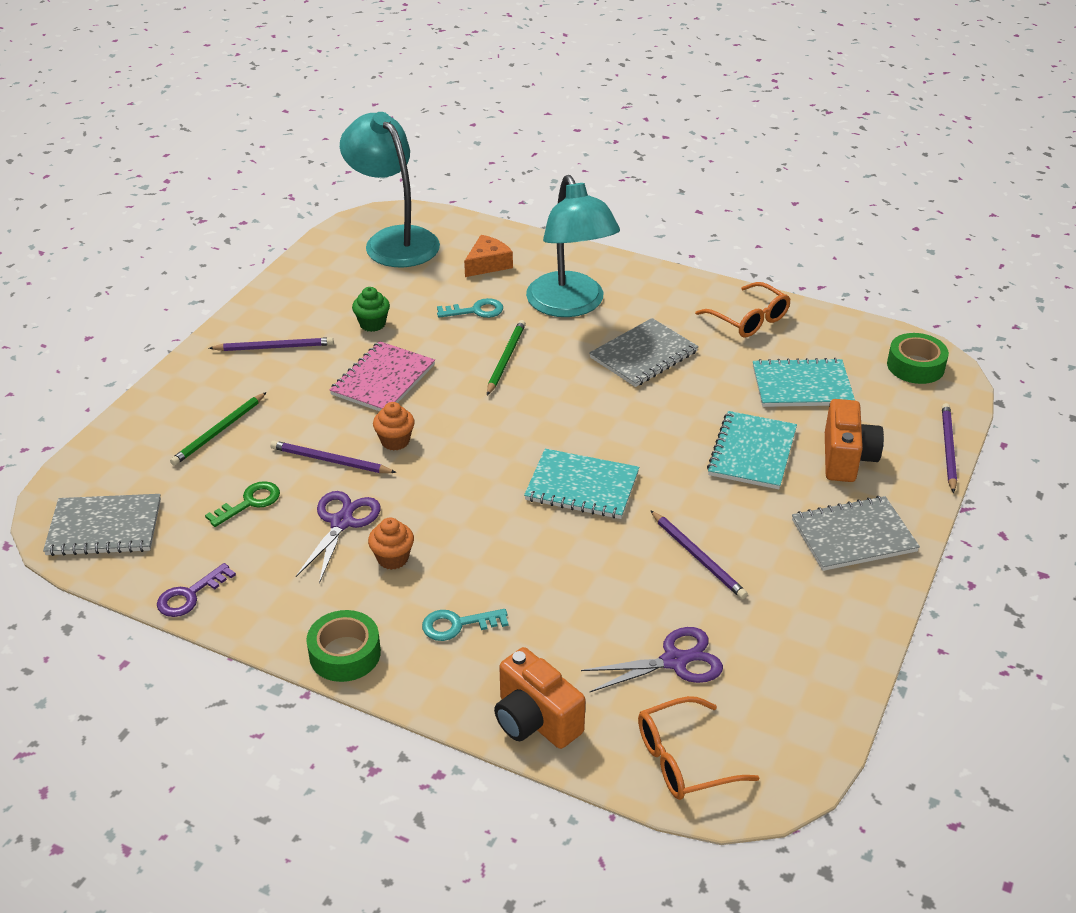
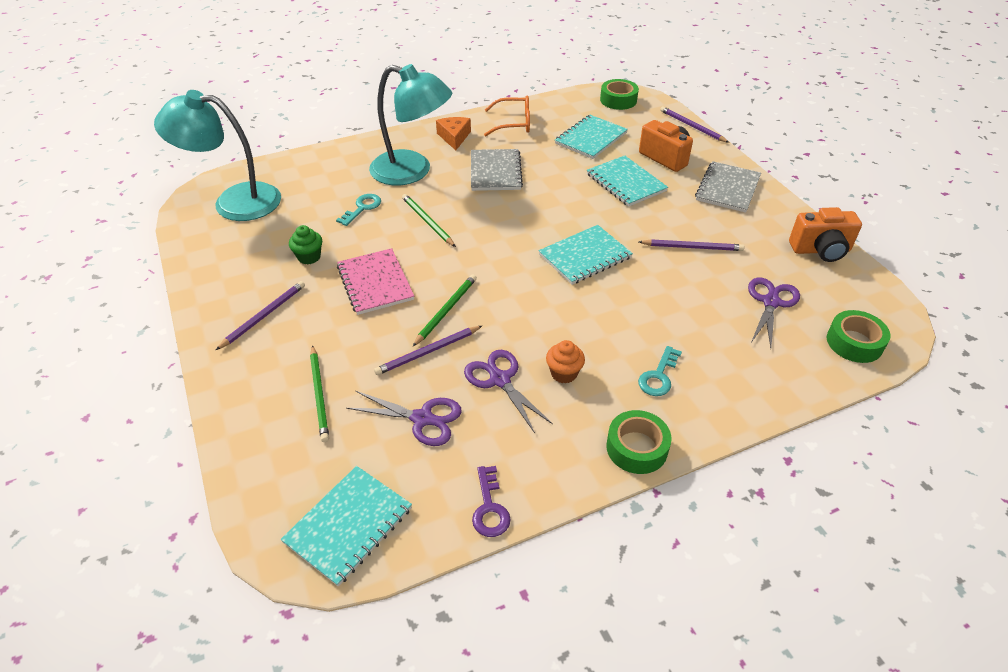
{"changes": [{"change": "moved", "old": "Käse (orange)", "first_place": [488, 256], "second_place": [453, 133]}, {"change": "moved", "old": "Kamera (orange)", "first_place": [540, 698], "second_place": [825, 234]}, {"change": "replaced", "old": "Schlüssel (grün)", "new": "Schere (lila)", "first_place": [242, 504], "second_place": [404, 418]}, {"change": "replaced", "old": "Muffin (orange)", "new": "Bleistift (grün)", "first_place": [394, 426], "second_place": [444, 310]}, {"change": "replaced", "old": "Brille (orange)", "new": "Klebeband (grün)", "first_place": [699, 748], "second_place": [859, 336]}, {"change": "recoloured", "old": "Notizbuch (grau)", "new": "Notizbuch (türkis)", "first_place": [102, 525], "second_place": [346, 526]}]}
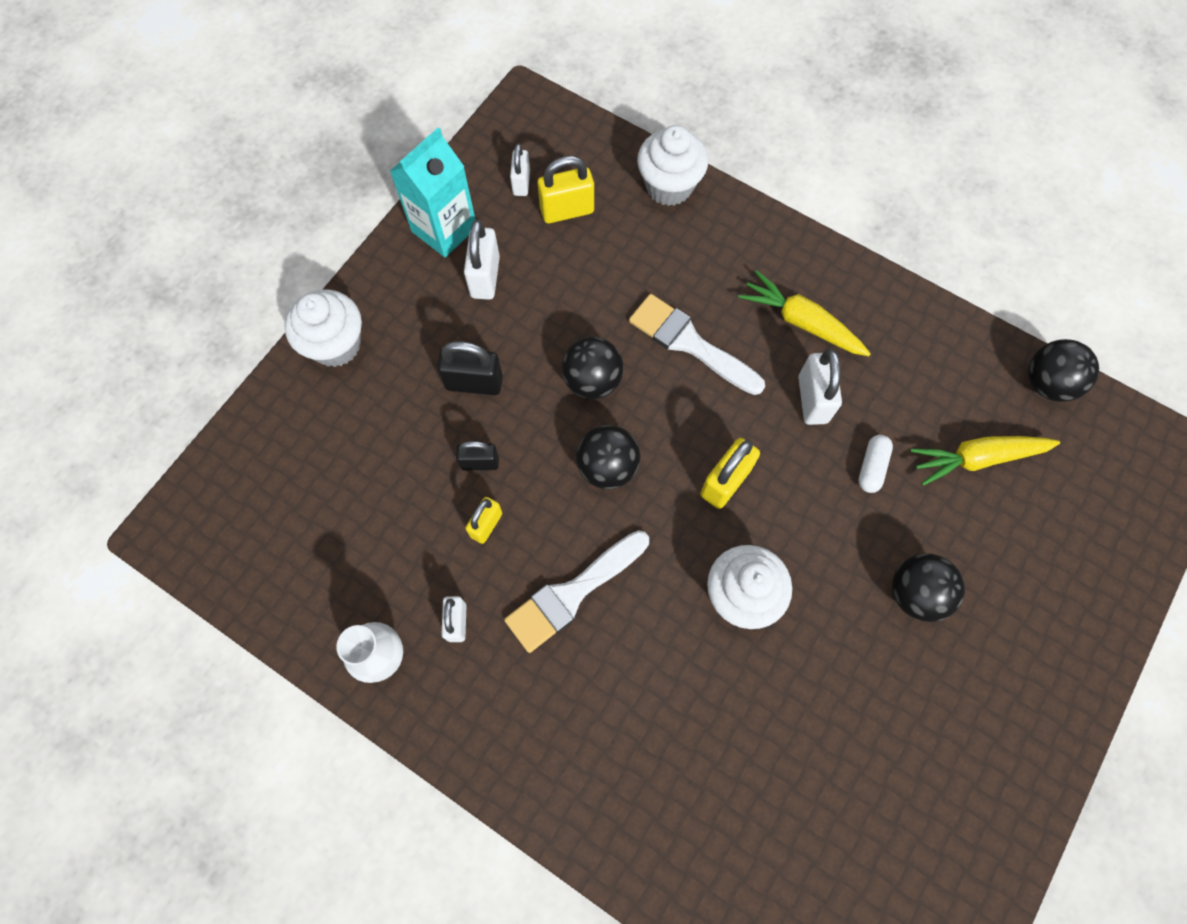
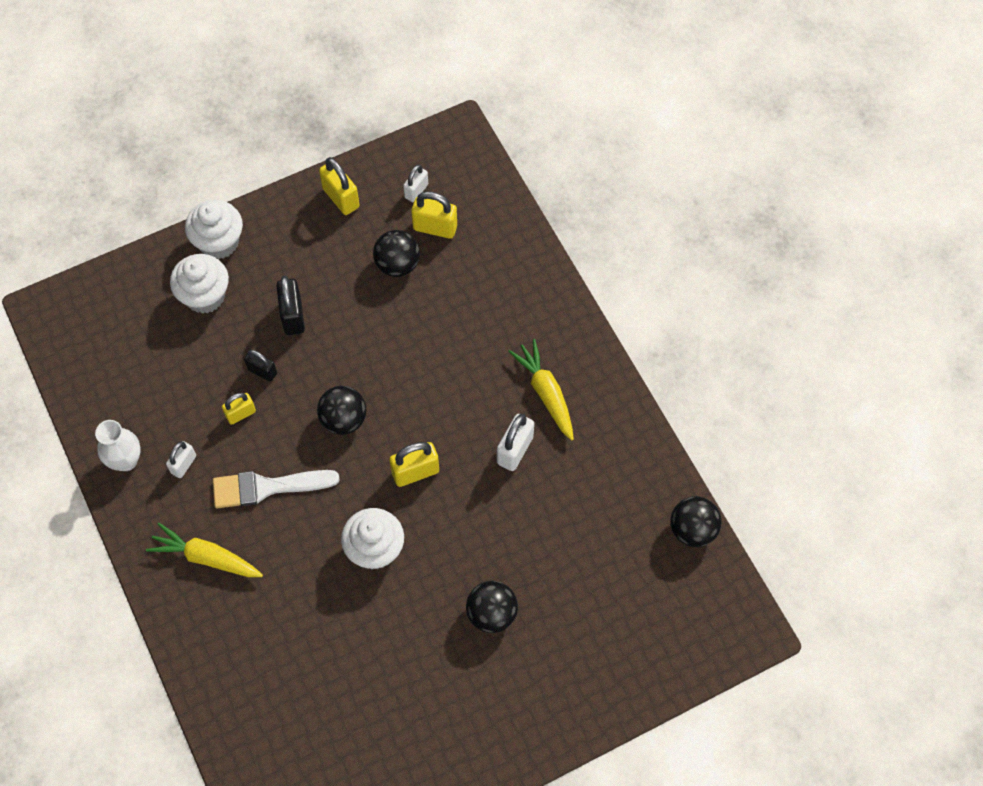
{"changes": [{"change": "removed", "old": "Vorhängeschloss (weiß)", "first_place": [482, 260]}, {"change": "removed", "old": "Pinsel (weiß)", "first_place": [697, 344]}, {"change": "removed", "old": "Kapsel (weiß)", "first_place": [875, 464]}, {"change": "moved", "old": "Ball (schwarz)", "first_place": [592, 368], "second_place": [396, 253]}, {"change": "moved", "old": "Muffin (weiß)", "first_place": [672, 165], "second_place": [199, 284]}, {"change": "moved", "old": "Karotte (gelb)", "first_place": [985, 461], "second_place": [204, 550]}, {"change": "replaced", "old": "Getränkekarton (türkis)", "new": "Vorhängeschloss (gelb)", "first_place": [433, 192], "second_place": [339, 186]}, {"change": "turned", "old": "Vorhängeschloss (schwarz)", "first_place": [470, 368], "second_place": [290, 305], "degrees": 45}]}
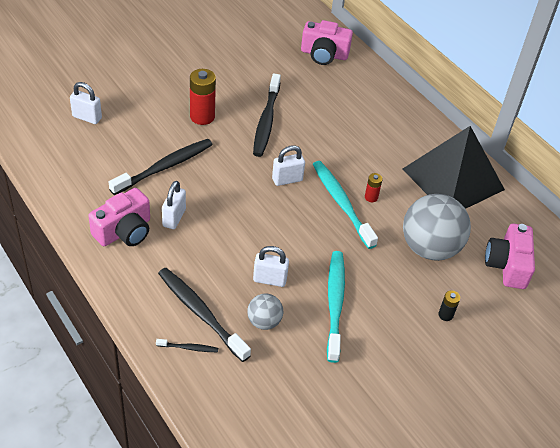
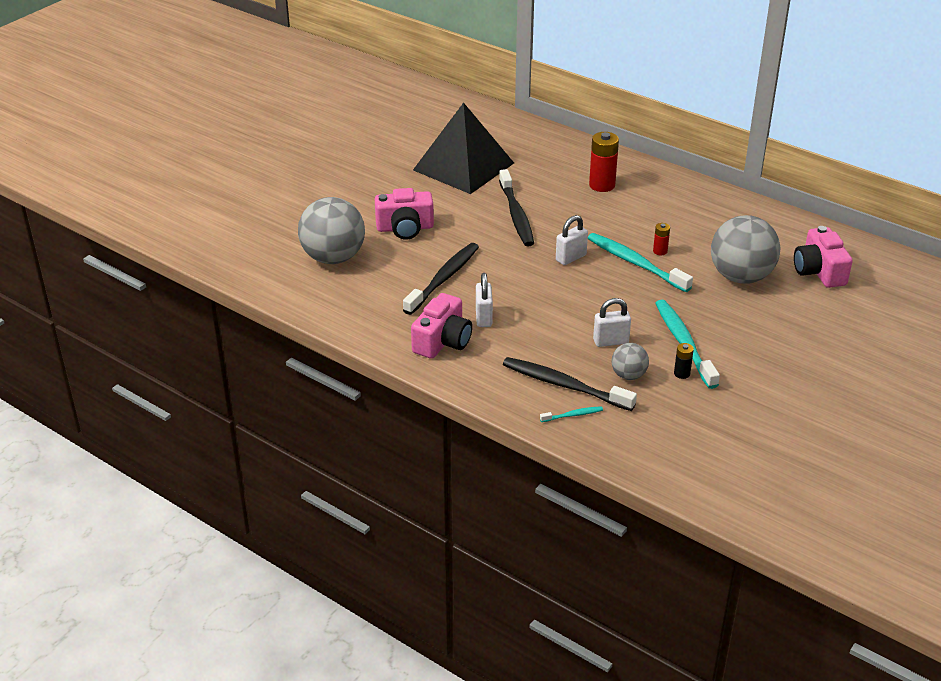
{"changes": [{"change": "moved", "old": "Batterie (rot)", "first_place": [203, 97], "second_place": [604, 162]}, {"change": "moved", "old": "Kamera (rosa)", "first_place": [327, 42], "second_place": [404, 214]}, {"change": "moved", "old": "Pyramide (schwarz)", "first_place": [453, 167], "second_place": [463, 148]}, {"change": "moved", "old": "Batterie (schwarz)", "first_place": [449, 305], "second_place": [684, 361]}, {"change": "replaced", "old": "Vorhängeschloss (weiß)", "new": "Ball (grau)", "first_place": [86, 103], "second_place": [331, 230]}, {"change": "recoloured", "old": "Zahnbürste (schwarz)", "new": "Zahnbürste (türkis)", "first_place": [187, 345], "second_place": [571, 414]}]}
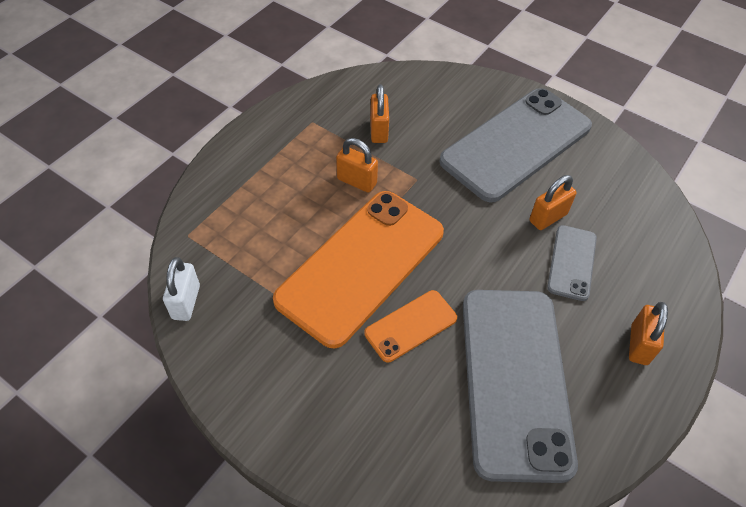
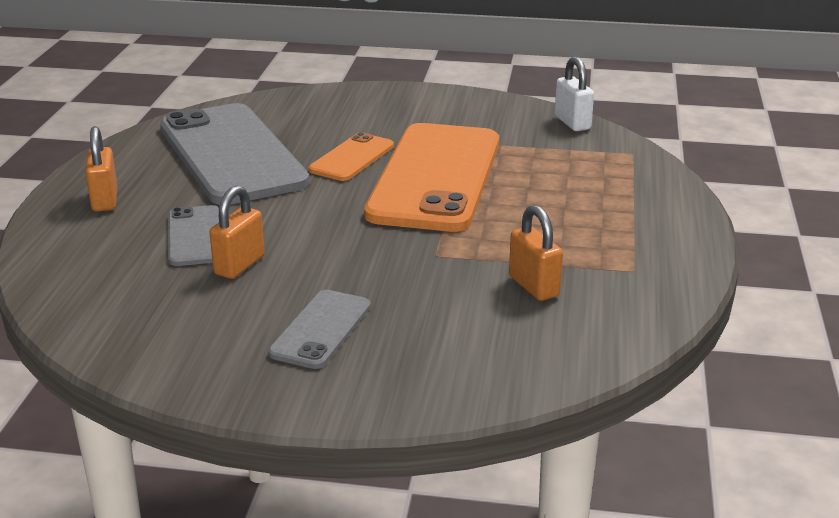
{"changes": [{"change": "removed", "old": "Vorhängeschloss (orange)", "first_place": [357, 165]}, {"change": "resized", "old": "Handy (grau)", "first_place": [515, 145], "second_place": [319, 329], "factor": 0.47}]}
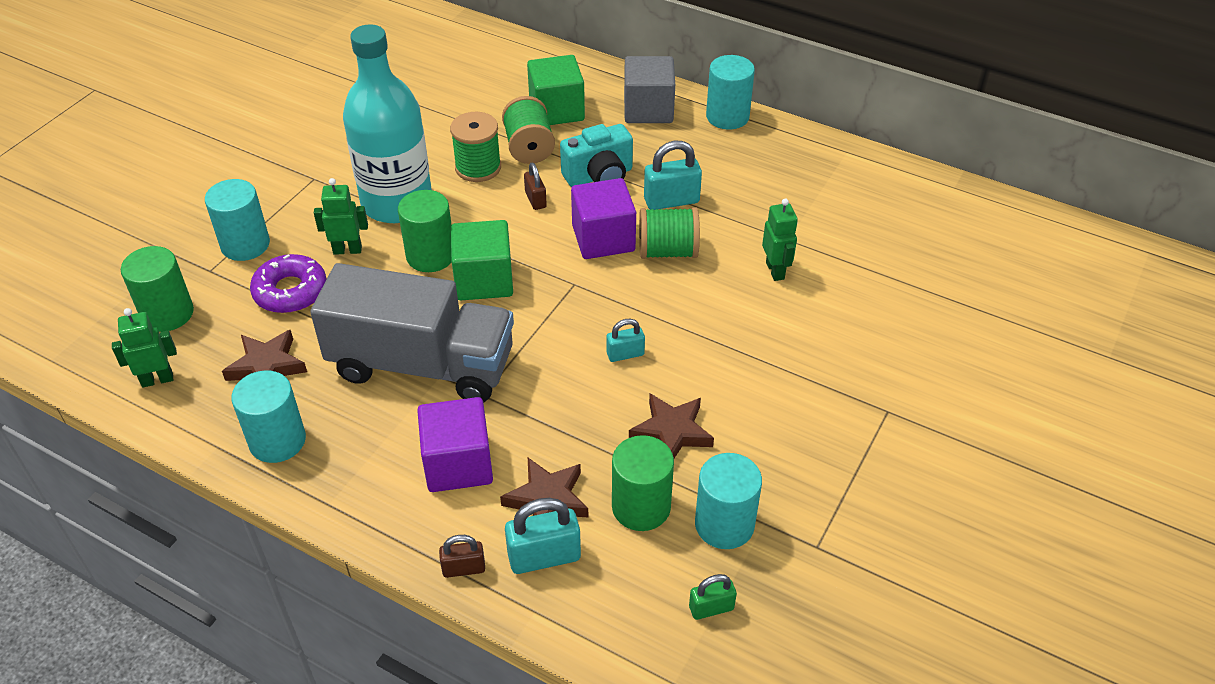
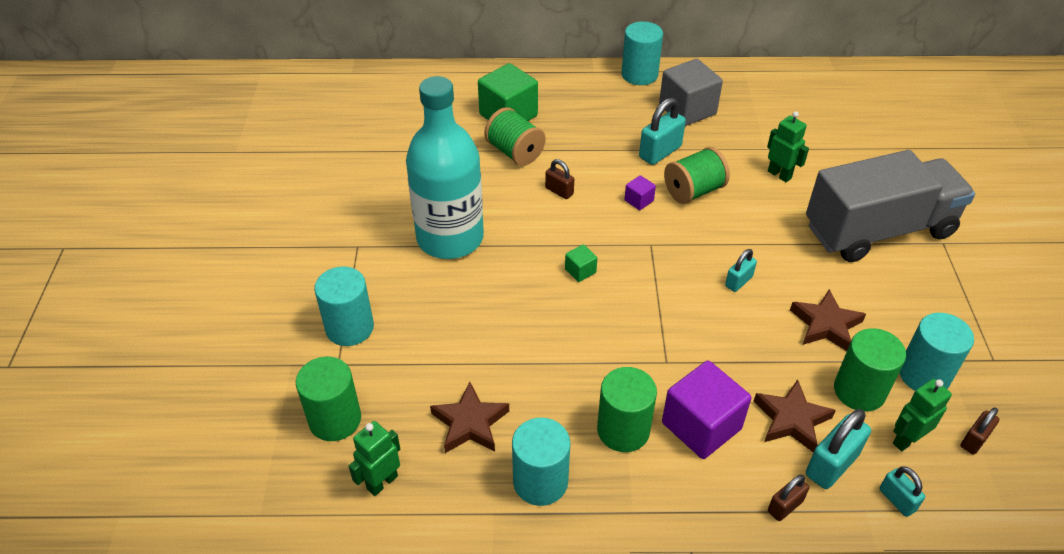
{"changes": [{"change": "removed", "old": "Donut (lila)", "first_place": [288, 283]}, {"change": "removed", "old": "Garnrolle (grün)", "first_place": [475, 147]}, {"change": "removed", "old": "Kamera (türkis)", "first_place": [596, 155]}, {"change": "added", "new": "Vorhängeschloss (türkis)", "second_place": [902, 491]}, {"change": "moved", "old": "Lastwagen (grau)", "first_place": [412, 333], "second_place": [890, 206]}, {"change": "moved", "old": "Roboter (grün)", "first_place": [341, 216], "second_place": [922, 415]}, {"change": "moved", "old": "Vollzylinder (grün)", "first_place": [425, 231], "second_place": [627, 409]}, {"change": "moved", "old": "Kubus (grau)", "first_place": [649, 89], "second_place": [691, 92]}, {"change": "recoloured", "old": "Vorhängeschloss (grün)", "new": "Vorhängeschloss (braun)", "first_place": [713, 597], "second_place": [980, 431]}, {"change": "resized", "old": "Kubus (grün)", "first_place": [482, 260], "second_place": [581, 263], "factor": 0.46}, {"change": "resized", "old": "Kubus (lila)", "first_place": [603, 218], "second_place": [640, 192], "factor": 0.46}]}
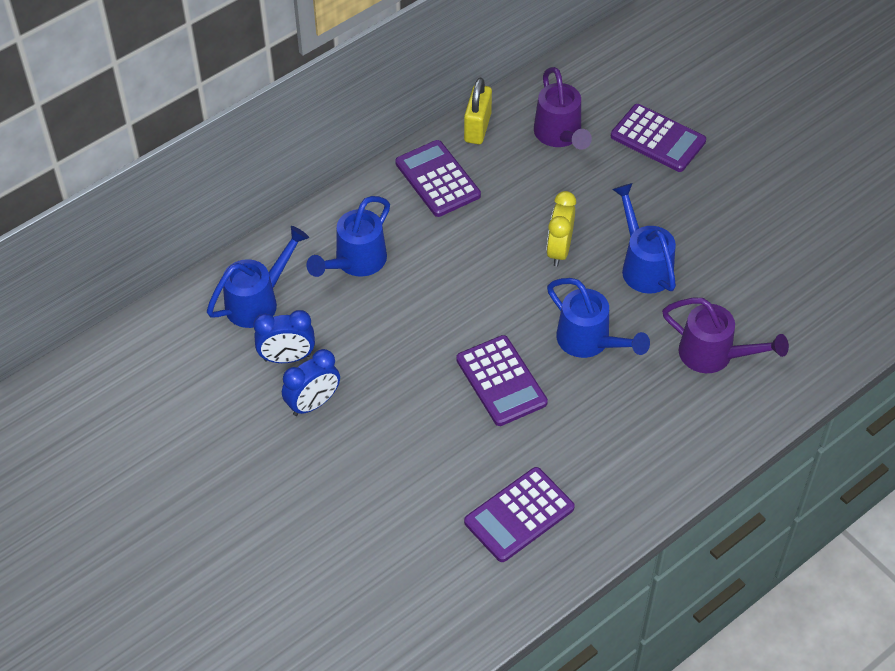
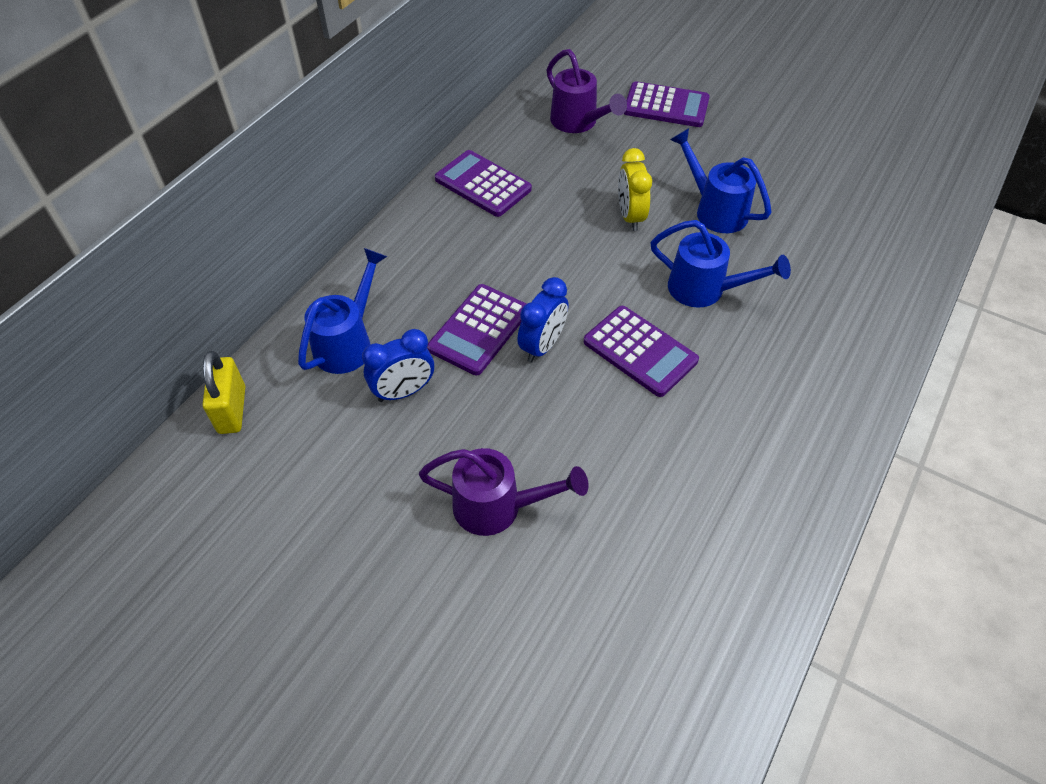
{"changes": [{"change": "removed", "old": "Gießkanne (blau)", "first_place": [348, 236]}, {"change": "moved", "old": "Wecker (blau)", "first_place": [311, 382], "second_place": [542, 319]}, {"change": "moved", "old": "Vorhängeschloss (gelb)", "first_place": [478, 111], "second_place": [224, 392]}, {"change": "moved", "old": "Taschenrechner (lila)", "first_place": [519, 514], "second_place": [476, 329]}, {"change": "moved", "old": "Gießkanne (lila)", "first_place": [725, 335], "second_place": [504, 492]}]}
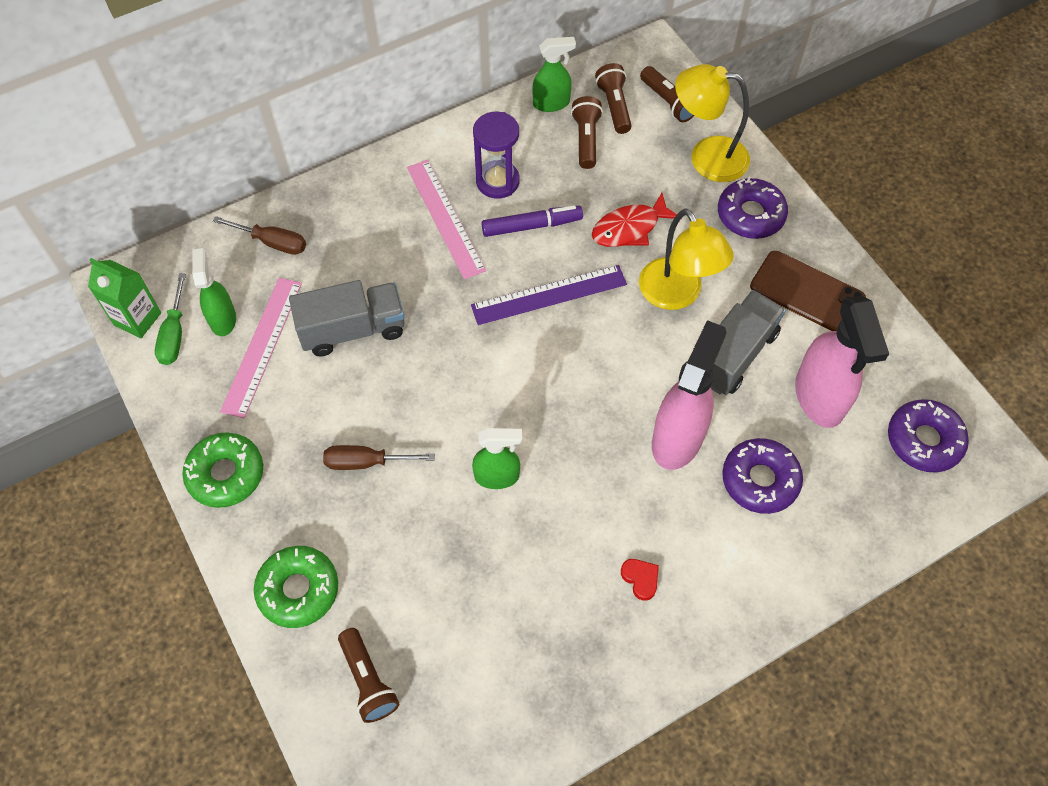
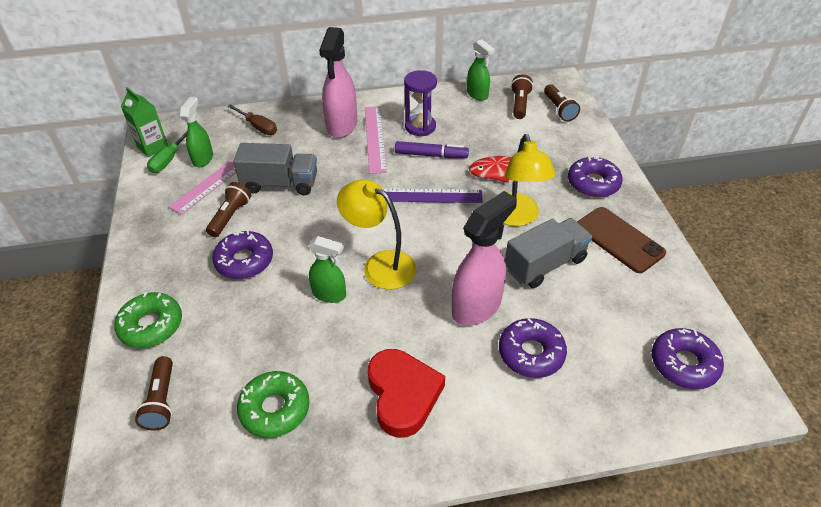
{"changes": [{"change": "moved", "old": "Donut (grün)", "first_place": [222, 470], "second_place": [273, 404]}, {"change": "moved", "old": "Taschenlampe (braun)", "first_place": [587, 132], "second_place": [228, 209]}, {"change": "moved", "old": "Lampe (gelb)", "first_place": [712, 123], "second_place": [376, 234]}, {"change": "moved", "old": "Sprühflasche (rosa)", "first_place": [842, 362], "second_place": [338, 82]}, {"change": "replaced", "old": "Schraubenzieher (braun)", "new": "Donut (lila)", "first_place": [379, 457], "second_place": [242, 254]}, {"change": "turned", "old": "Sprühflasche (grün)", "first_place": [554, 74], "second_place": [481, 70], "degrees": 45}, {"change": "resized", "old": "Herz (rot)", "first_place": [640, 580], "second_place": [406, 393], "factor": 2.44}]}
